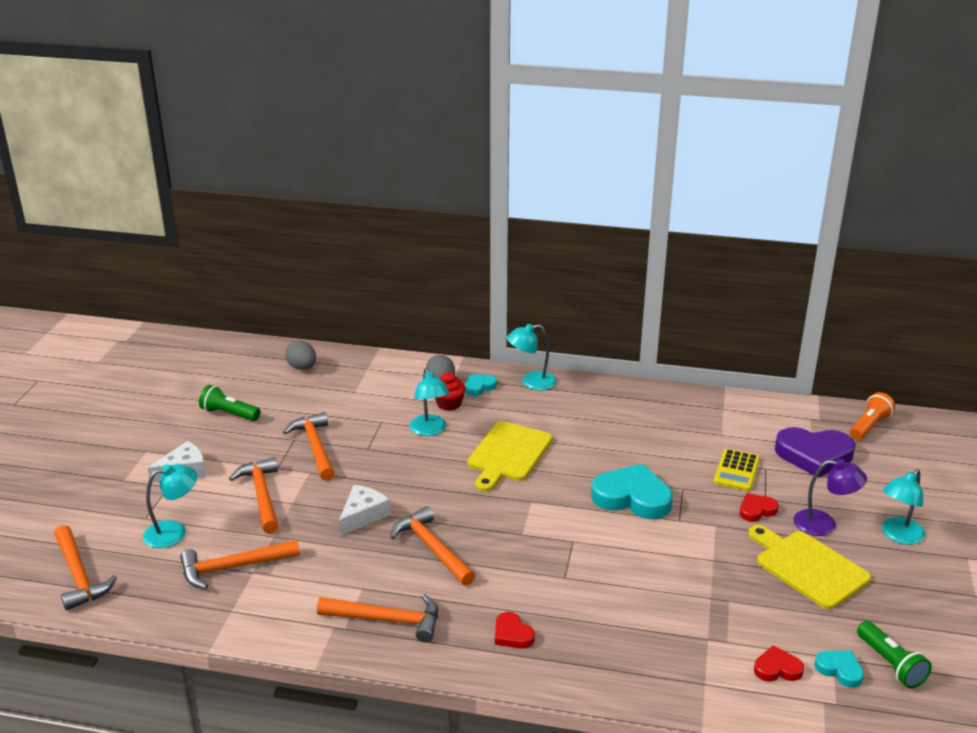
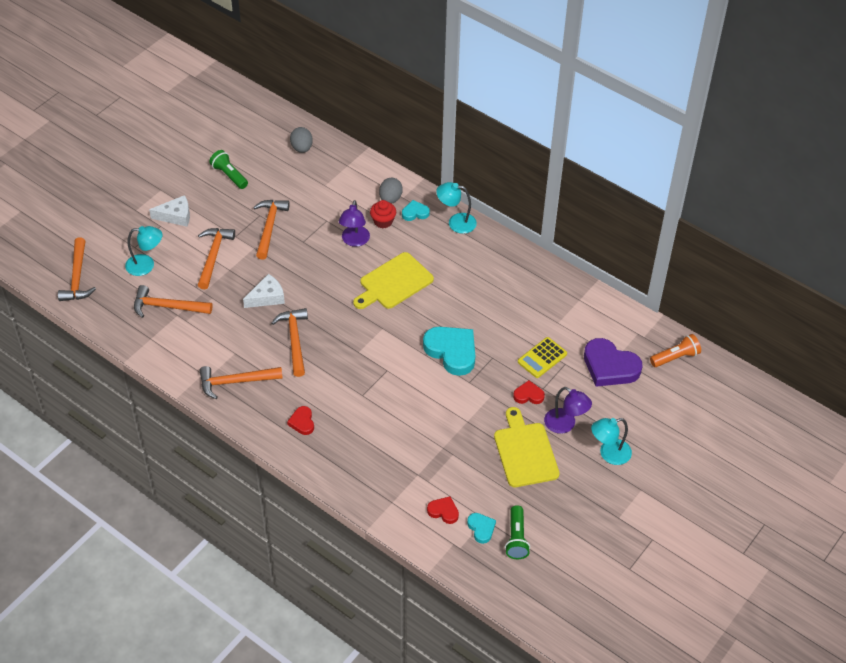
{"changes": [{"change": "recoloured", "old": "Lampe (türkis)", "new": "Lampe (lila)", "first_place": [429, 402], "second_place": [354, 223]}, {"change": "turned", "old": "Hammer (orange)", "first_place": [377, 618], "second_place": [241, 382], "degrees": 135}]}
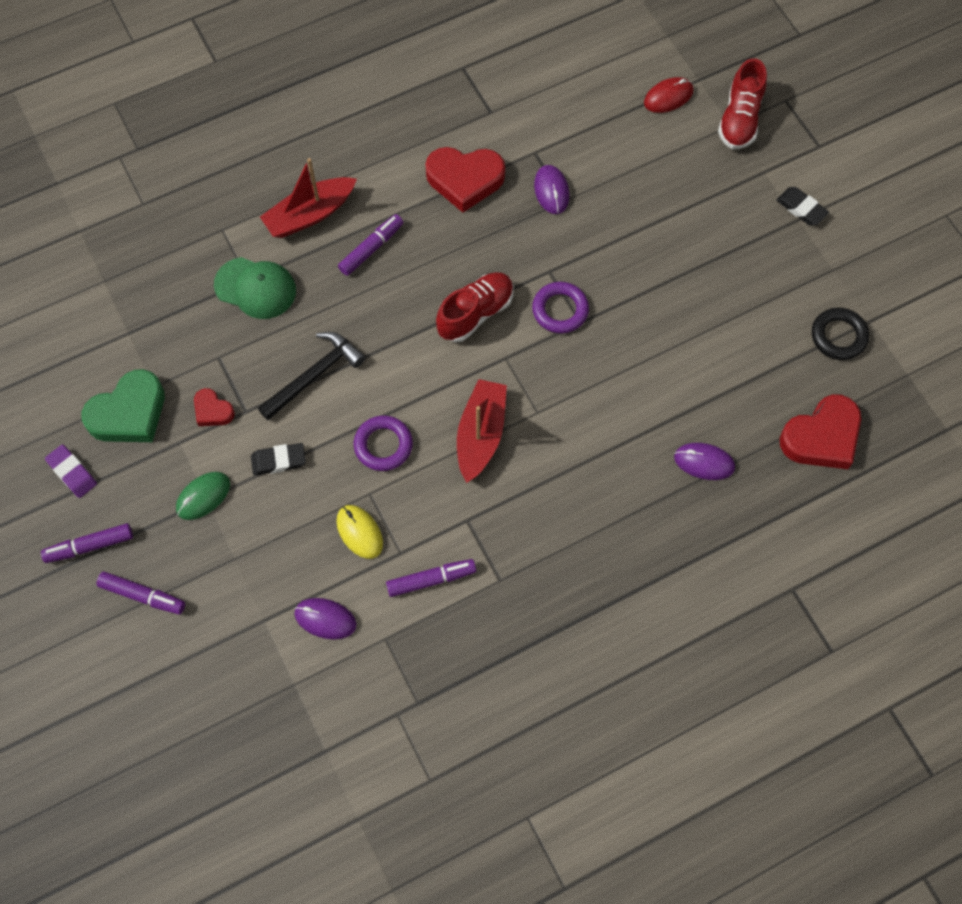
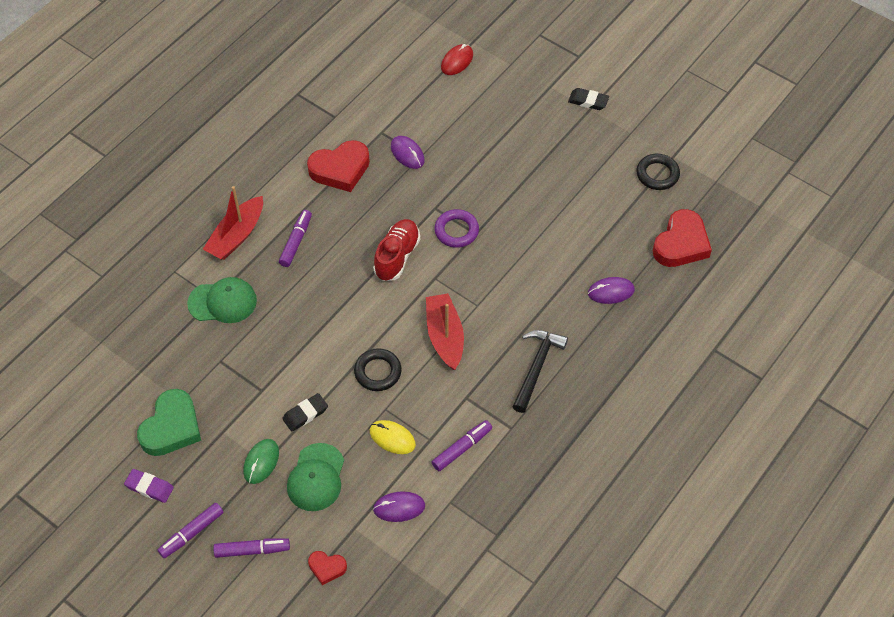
{"changes": [{"change": "removed", "old": "Schuh (rot)", "first_place": [742, 103]}, {"change": "added", "new": "Kappe (grün)", "second_place": [315, 477]}, {"change": "moved", "old": "Herz (rot)", "first_place": [214, 407], "second_place": [327, 568]}, {"change": "moved", "old": "Hammer (schwarz)", "first_place": [312, 376], "second_place": [540, 371]}, {"change": "recoloured", "old": "Ring (lila)", "new": "Ring (schwarz)", "first_place": [383, 443], "second_place": [378, 369]}]}
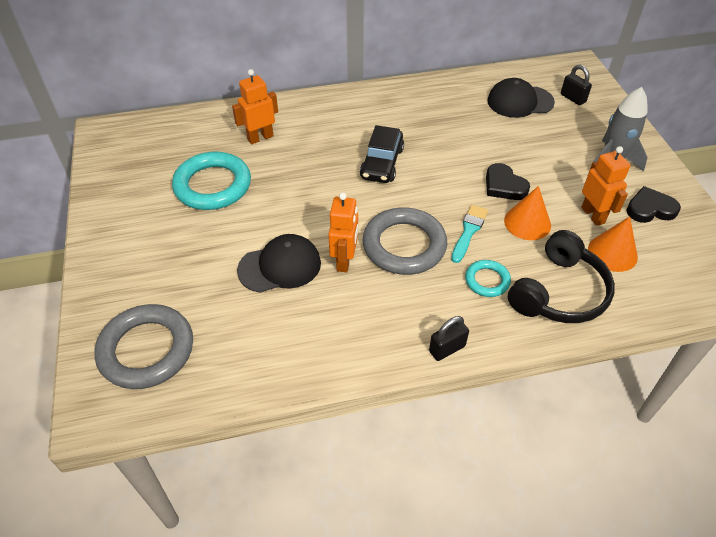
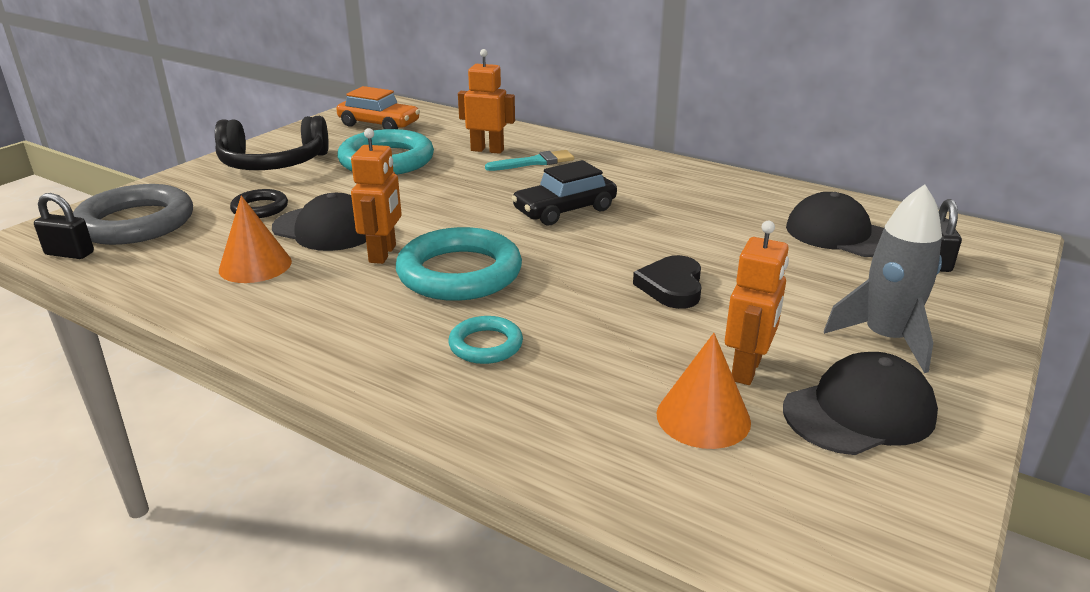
{"changes": [{"change": "added", "new": "Ring (schwarz)", "second_place": [259, 203]}, {"change": "added", "new": "Auto (orange)", "second_place": [378, 107]}, {"change": "moved", "old": "Vorhängeschloss (schwarz)", "first_place": [449, 338], "second_place": [64, 226]}, {"change": "moved", "old": "Pinsel (türkis)", "first_place": [469, 234], "second_place": [529, 160]}, {"change": "moved", "old": "Kegel (orange)", "first_place": [527, 213], "second_place": [255, 239]}, {"change": "moved", "old": "Kopfhörer (schwarz)", "first_place": [561, 276], "second_place": [272, 143]}, {"change": "replaced", "old": "Herz (schwarz)", "new": "Kappe (schwarz)", "first_place": [653, 204], "second_place": [860, 403]}, {"change": "recoloured", "old": "Ring (grau)", "new": "Ring (türkis)", "first_place": [405, 241], "second_place": [459, 264]}, {"change": "turned", "old": "Roboter (orange)", "first_place": [343, 232], "second_place": [376, 196], "degrees": -45}]}
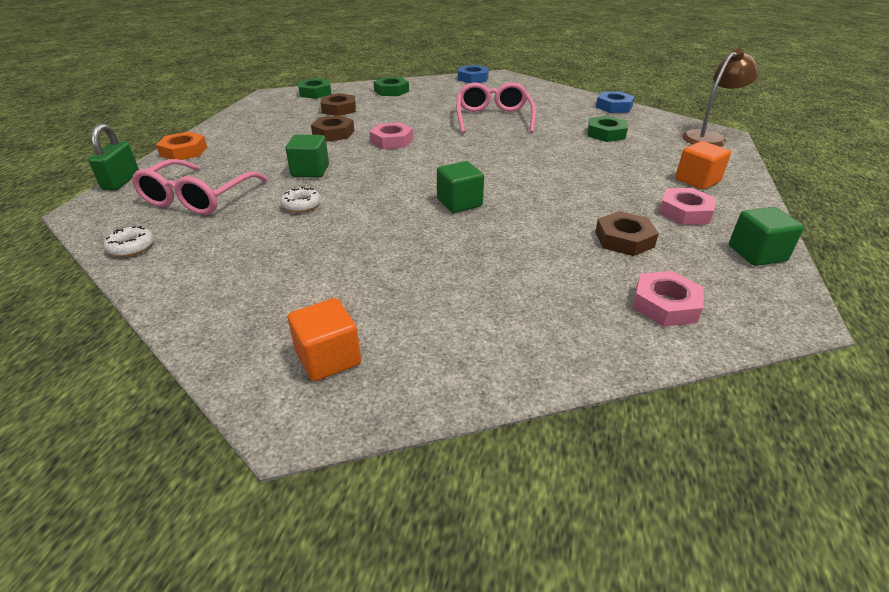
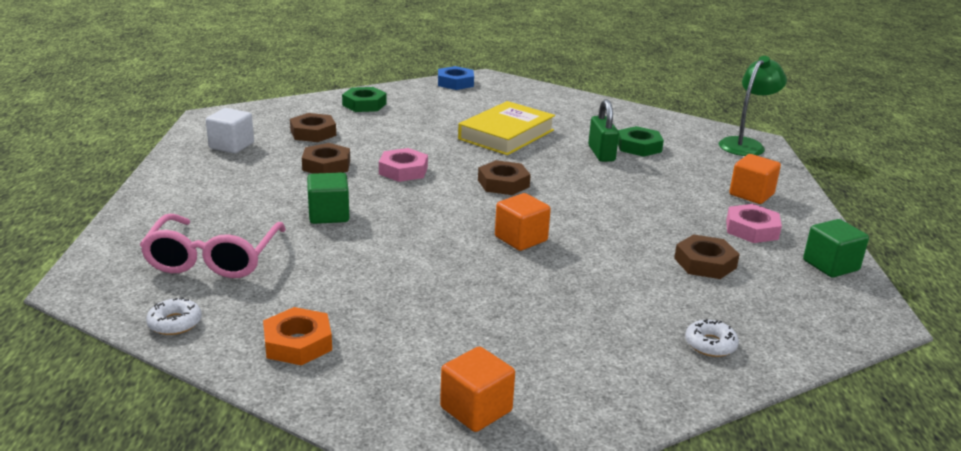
{"changes": [{"change": "removed", "old": "Sechskantmutter (grün)", "first_place": [314, 88]}, {"change": "removed", "old": "Sechskantmutter (blau)", "first_place": [615, 102]}, {"change": "removed", "old": "Sechskantmutter (rosa)", "first_place": [668, 299]}, {"change": "added", "new": "Kubus (weiß)", "second_place": [230, 130]}, {"change": "added", "new": "Sechskantmutter (braun)", "second_place": [504, 177]}, {"change": "moved", "old": "Vorhängeschloss (grün)", "first_place": [113, 157], "second_place": [603, 130]}, {"change": "moved", "old": "Sechskantmutter (orange)", "first_place": [181, 146], "second_place": [297, 336]}, {"change": "moved", "old": "Donut (weiß)", "first_place": [300, 199], "second_place": [712, 338]}, {"change": "replaced", "old": "Brille (rosa)", "new": "Buch (gelb)", "first_place": [496, 107], "second_place": [506, 128]}, {"change": "recoloured", "old": "Kubus (grün)", "new": "Kubus (orange)", "first_place": [460, 187], "second_place": [523, 222]}, {"change": "recoloured", "old": "Lampe (braun)", "new": "Lampe (grün)", "first_place": [720, 97], "second_place": [753, 106]}]}
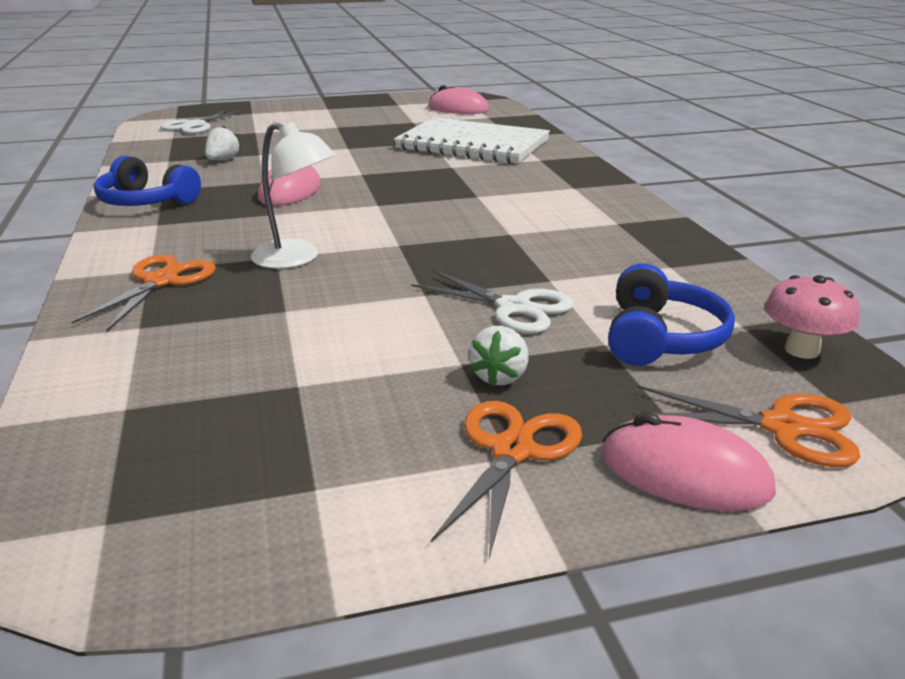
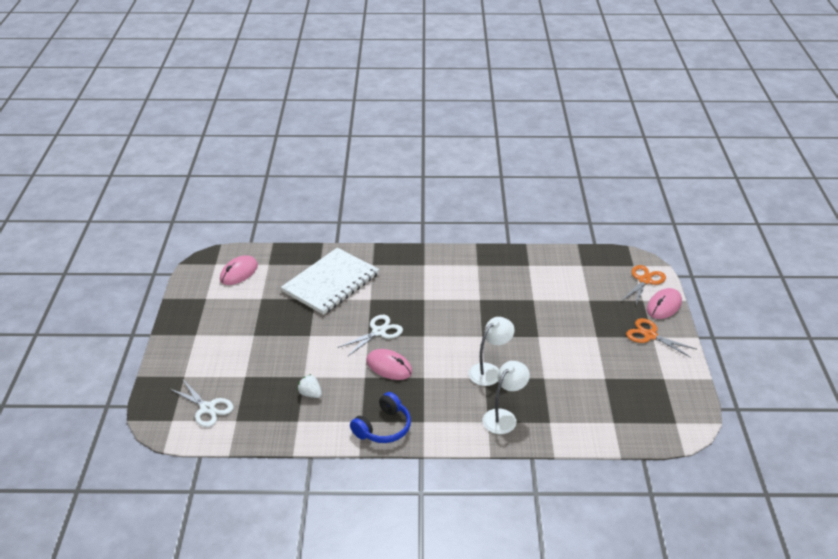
{"changes": [{"change": "removed", "old": "Erdbeere (weiß)", "first_place": [499, 356]}, {"change": "removed", "old": "Kopfhörer (blau)", "first_place": [671, 315]}, {"change": "removed", "old": "Pilz (rosa)", "first_place": [812, 317]}, {"change": "moved", "old": "Schere (weiß)", "first_place": [492, 302], "second_place": [370, 336]}, {"change": "replaced", "old": "Schere (orange)", "new": "Lampe (weiß)", "first_place": [144, 293], "second_place": [506, 397]}]}
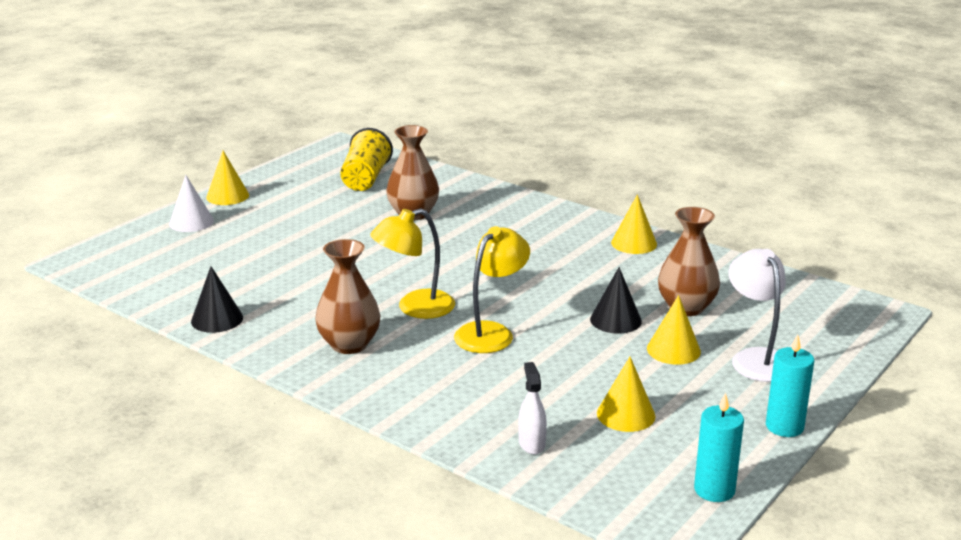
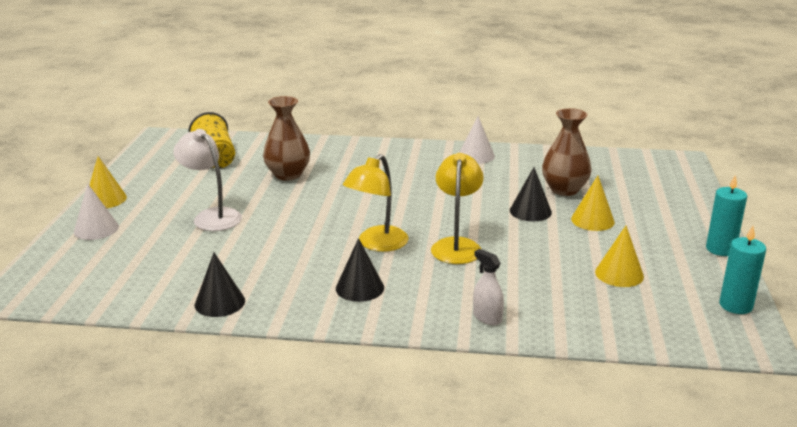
{"changes": [{"change": "moved", "old": "Sprühflasche (weiß)", "first_place": [532, 408], "second_place": [488, 287]}, {"change": "moved", "old": "Lampe (weiß)", "first_place": [757, 315], "second_place": [207, 180]}, {"change": "replaced", "old": "Vase (braun)", "new": "Kegel (schwarz)", "first_place": [347, 296], "second_place": [360, 270]}, {"change": "recoloured", "old": "Kegel (gelb)", "new": "Kegel (weiß)", "first_place": [634, 224], "second_place": [477, 140]}]}
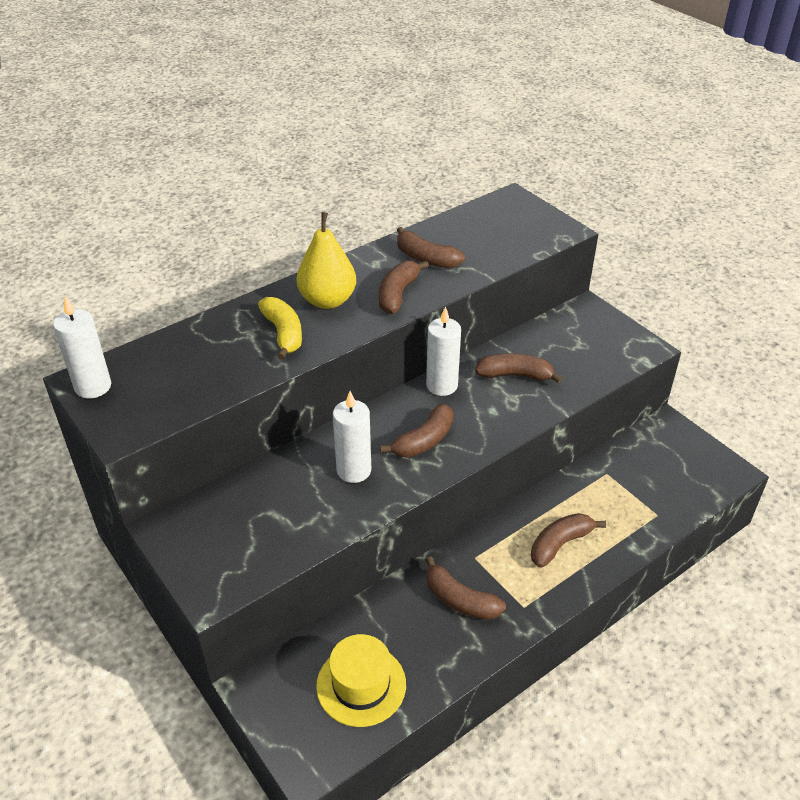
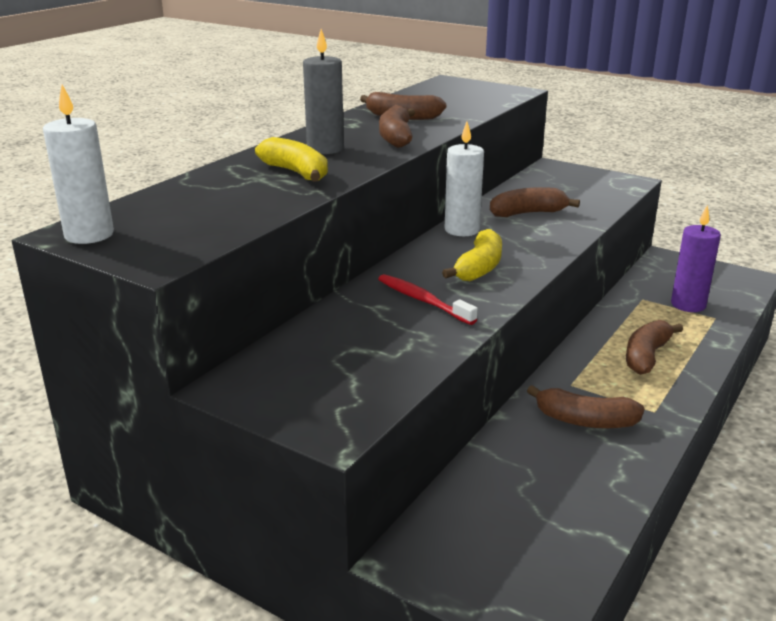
{"changes": [{"change": "removed", "old": "Hut (gelb)", "first_place": [361, 680]}, {"change": "added", "new": "Kerze (lila)", "second_place": [696, 258]}, {"change": "replaced", "old": "Birne (gelb)", "new": "Kerze (grau)", "first_place": [326, 260], "second_place": [323, 91]}, {"change": "replaced", "old": "Kerze (weiß)", "new": "Zahnbürste (rot)", "first_place": [352, 437], "second_place": [428, 299]}, {"change": "recoloured", "old": "Banane (braun)", "new": "Banane (gelb)", "first_place": [416, 431], "second_place": [472, 255]}]}
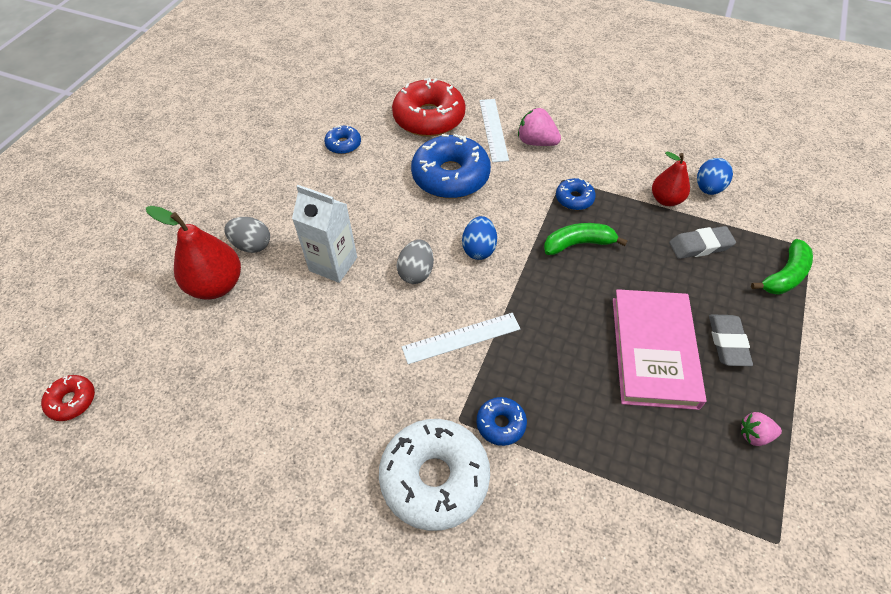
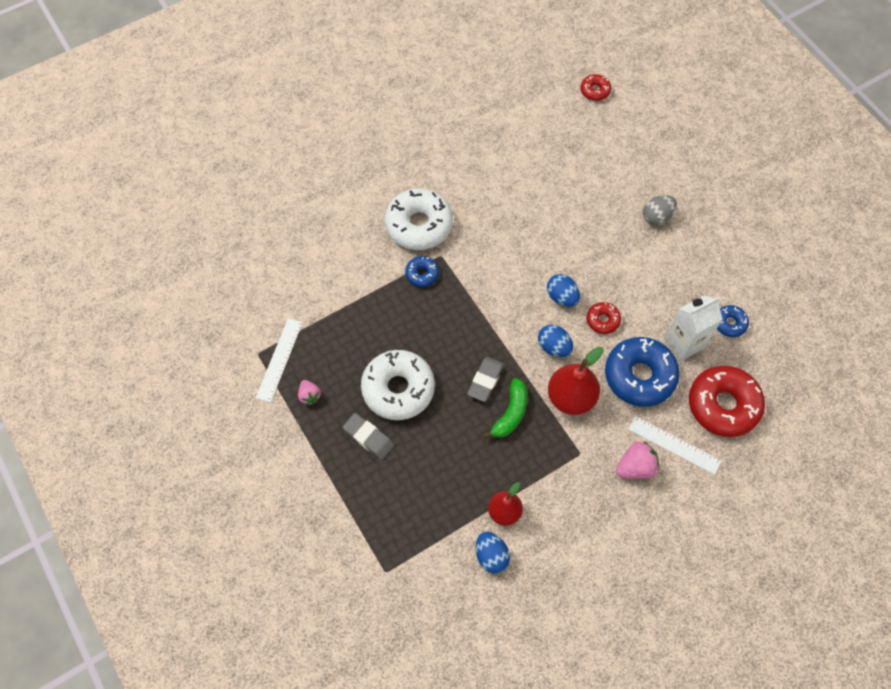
{"changes": [{"change": "removed", "old": "Donut (blau)", "first_place": [576, 194]}, {"change": "removed", "old": "Banane (grün)", "first_place": [782, 267]}, {"change": "added", "new": "Donut (rot)", "second_place": [604, 318]}, {"change": "moved", "old": "Birne (rot)", "first_place": [193, 253], "second_place": [576, 380]}, {"change": "moved", "old": "Getränkekarton (weiß)", "first_place": [324, 234], "second_place": [694, 327]}, {"change": "moved", "old": "Lineal (weiß)", "first_place": [461, 338], "second_place": [279, 360]}, {"change": "moved", "old": "Radiergummi (grau)", "first_place": [702, 242], "second_place": [485, 379]}, {"change": "replaced", "old": "Buch (rosa)", "new": "Donut (weiß)", "first_place": [659, 349], "second_place": [398, 385]}, {"change": "recoloured", "old": "Ei (grau)", "new": "Ei (blau)", "first_place": [415, 261], "second_place": [563, 290]}, {"change": "turned", "old": "Erdbeere (rosa)", "first_place": [761, 429], "second_place": [309, 392], "degrees": 120}]}
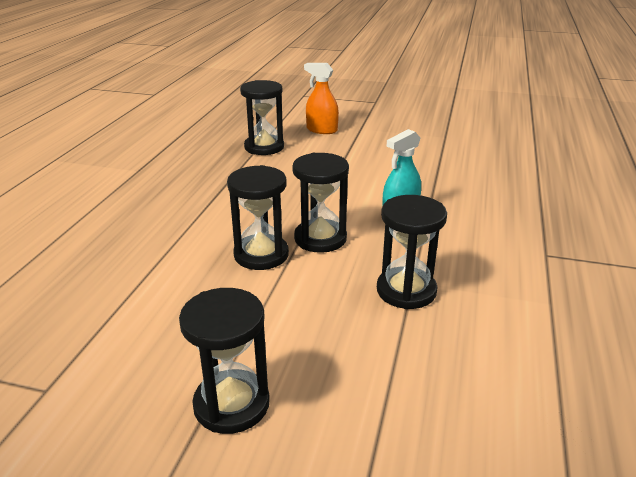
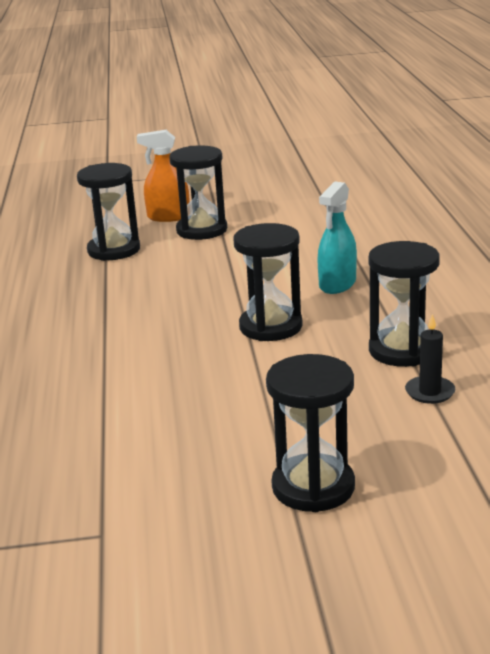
{"changes": [{"change": "added", "new": "Kerze (schwarz)", "second_place": [430, 359]}, {"change": "moved", "old": "Sanduhr (schwarz)", "first_place": [258, 217], "second_place": [198, 192]}]}
